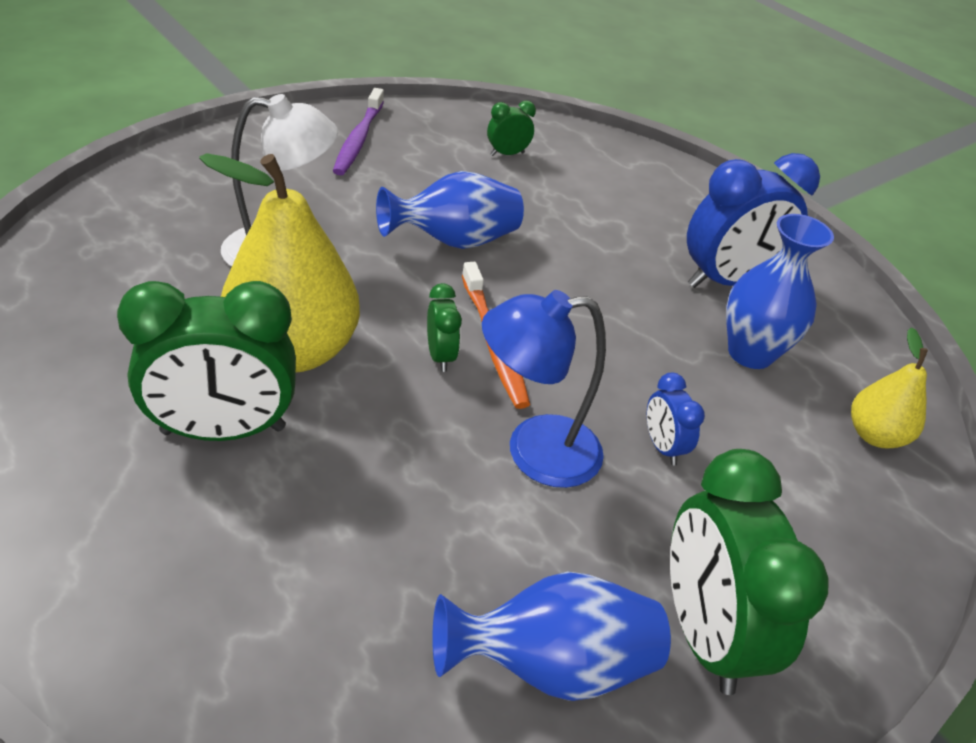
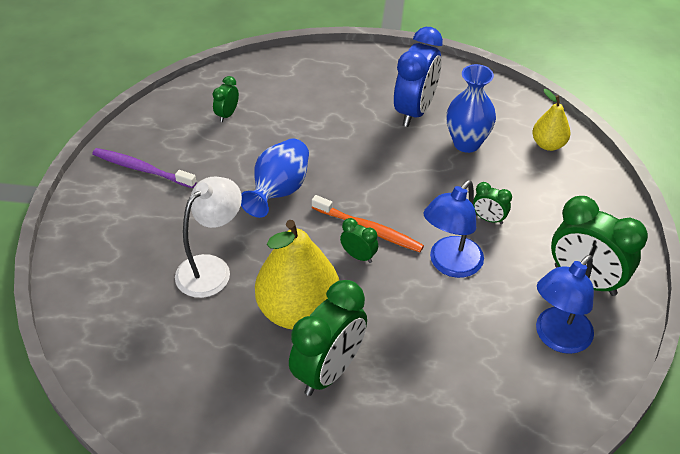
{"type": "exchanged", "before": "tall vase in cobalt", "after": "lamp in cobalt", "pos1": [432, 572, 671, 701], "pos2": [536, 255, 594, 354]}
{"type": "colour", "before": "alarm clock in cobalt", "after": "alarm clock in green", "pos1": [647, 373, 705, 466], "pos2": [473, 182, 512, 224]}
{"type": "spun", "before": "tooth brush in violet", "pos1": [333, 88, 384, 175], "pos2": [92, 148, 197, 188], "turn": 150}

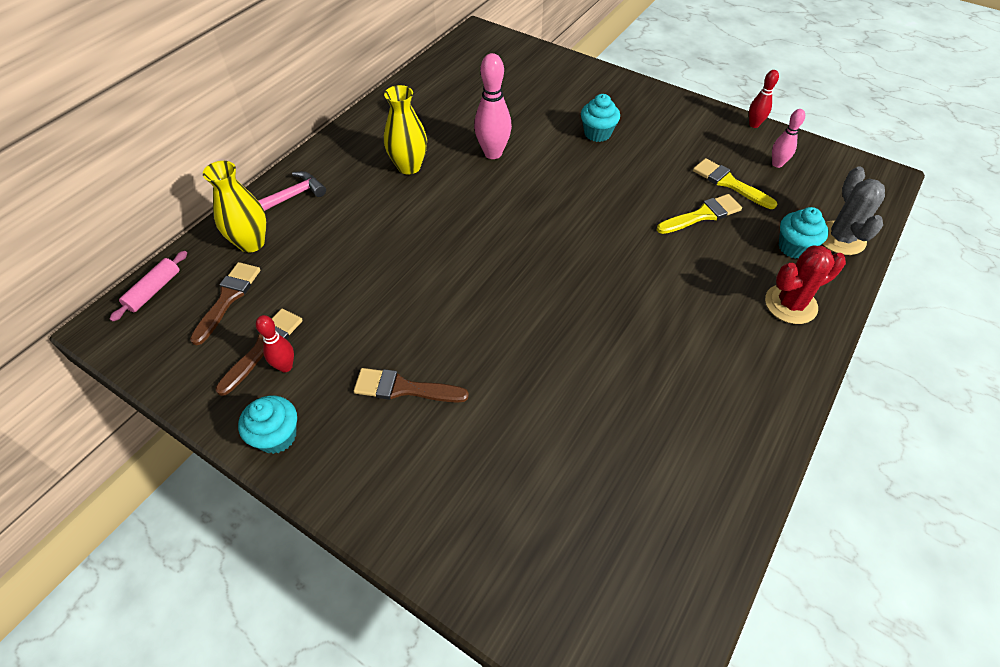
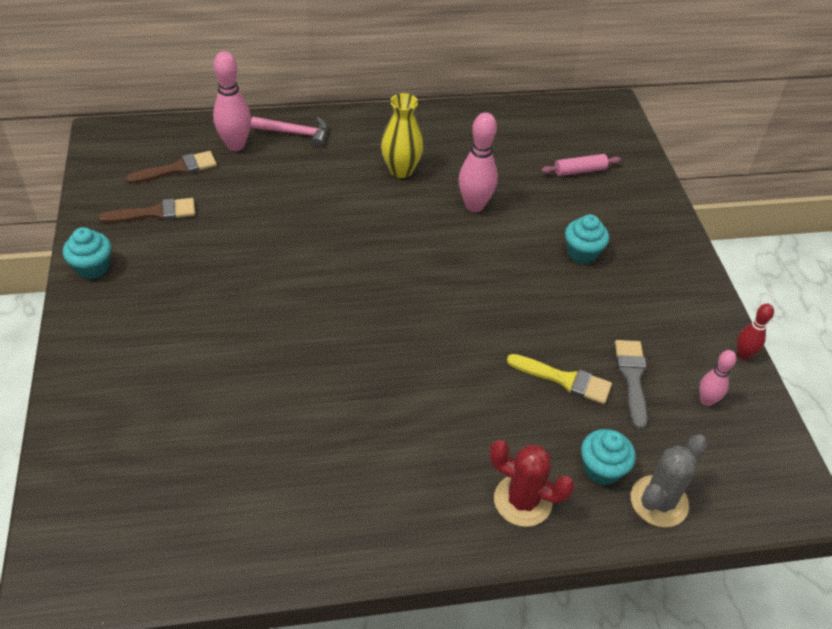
{"type": "missing", "before": "skittle in crimson", "pos1": [256, 315, 294, 372]}
{"type": "missing", "before": "paint brush in brown", "pos1": [354, 368, 469, 403]}
{"type": "relocated", "before": "dough roller in rose-pink", "pos1": [110, 251, 187, 322], "pos2": [541, 154, 621, 176]}
{"type": "exchanged", "before": "tall vase in bright yellow", "after": "skittle in rose-pink", "pos1": [203, 161, 266, 253], "pos2": [213, 51, 251, 151]}
{"type": "colour", "before": "paint brush in bright yellow", "after": "paint brush in grey", "pos1": [693, 158, 777, 209], "pos2": [615, 340, 647, 429]}

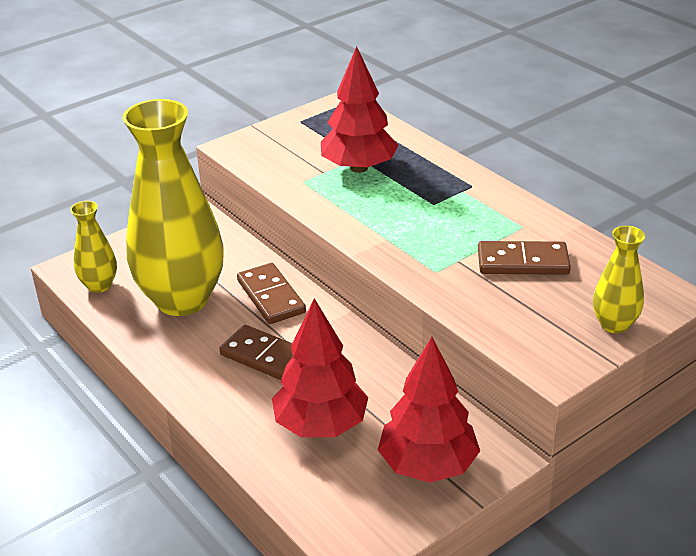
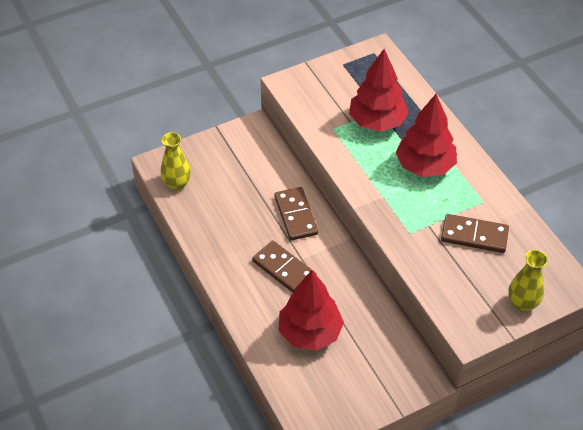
{"type": "missing", "before": "tall vase in bright yellow", "pos1": [122, 99, 224, 316]}
{"type": "relocated", "before": "fir tree in crimson", "pos1": [378, 337, 480, 483], "pos2": [396, 94, 457, 177]}

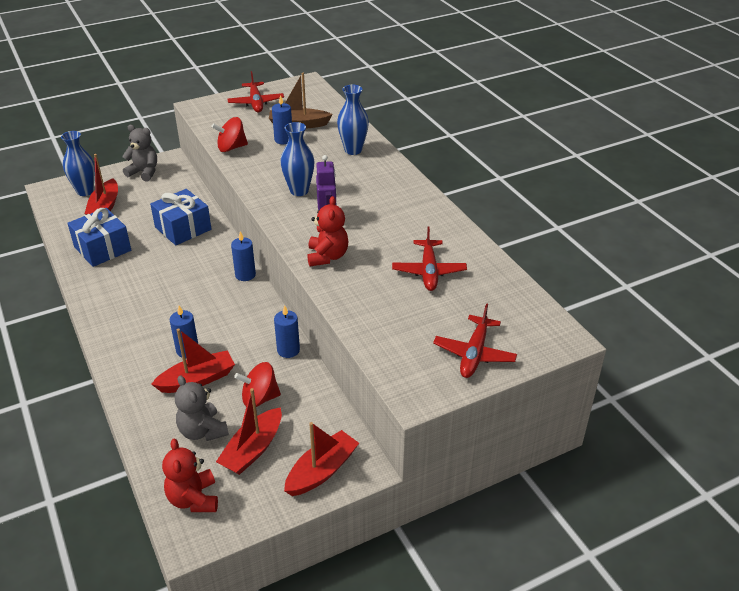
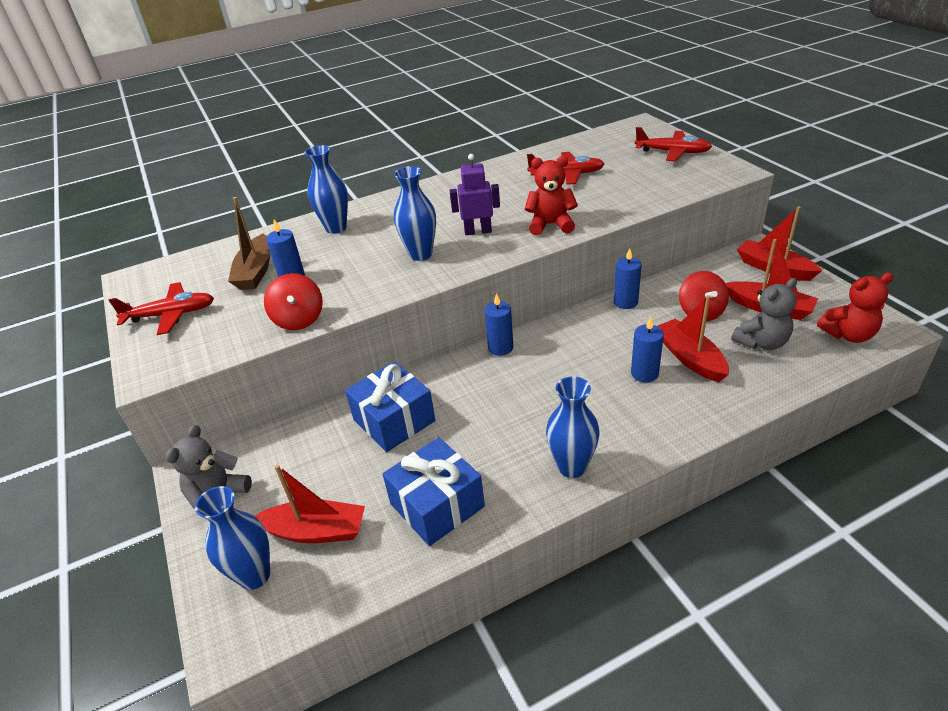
{"type": "appeared", "after": "tall vase in cobalt", "pos2": [546, 376, 599, 478]}

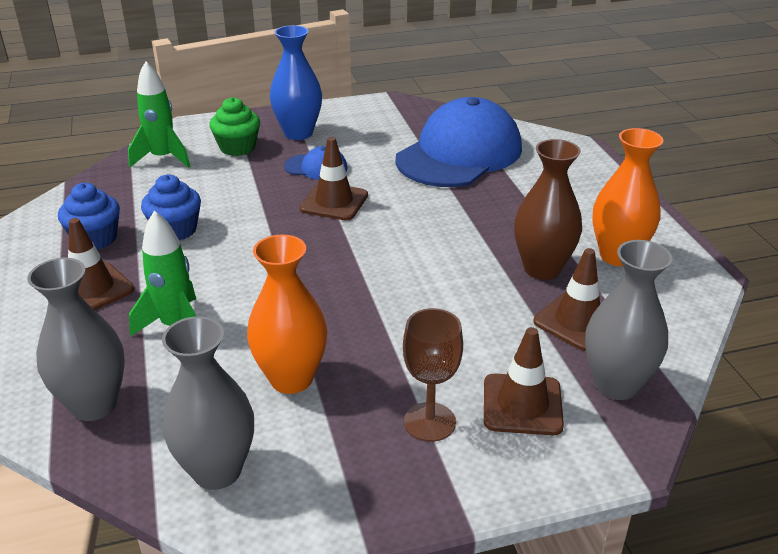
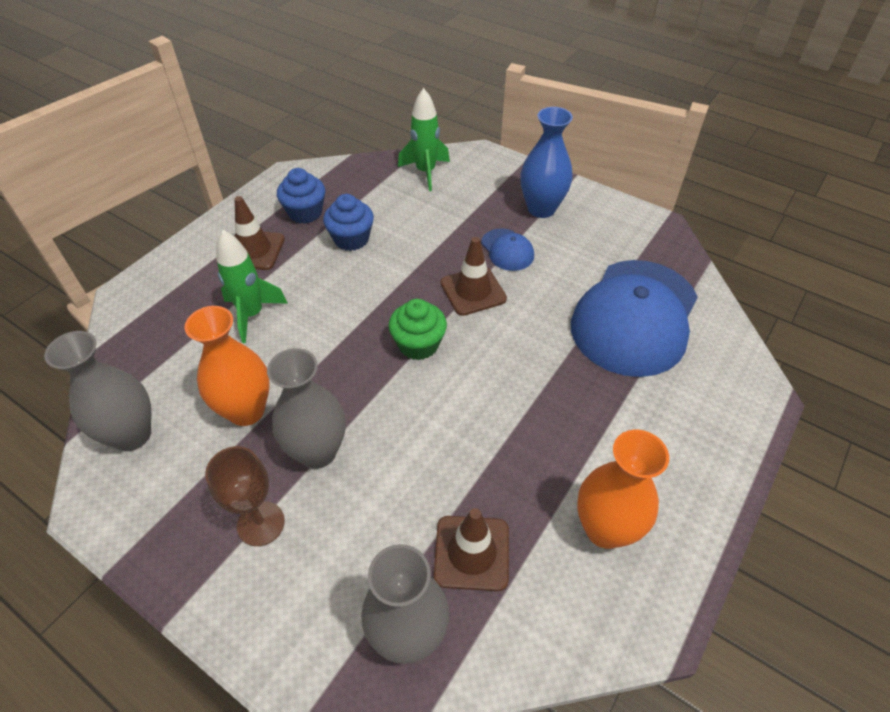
{"type": "missing", "before": "road cone in brown", "pos1": [484, 327, 564, 435]}
{"type": "missing", "before": "tall vase in brown", "pos1": [514, 139, 582, 280]}
{"type": "relocated", "before": "tall vase in grey", "pos1": [27, 258, 125, 421], "pos2": [267, 348, 346, 469]}
{"type": "relocated", "before": "cupcake in green", "pos1": [210, 97, 260, 156], "pos2": [389, 299, 447, 360]}
{"type": "spun", "before": "baseball cap in cobalt", "pos1": [395, 97, 522, 187], "pos2": [571, 260, 698, 377], "turn": 120}

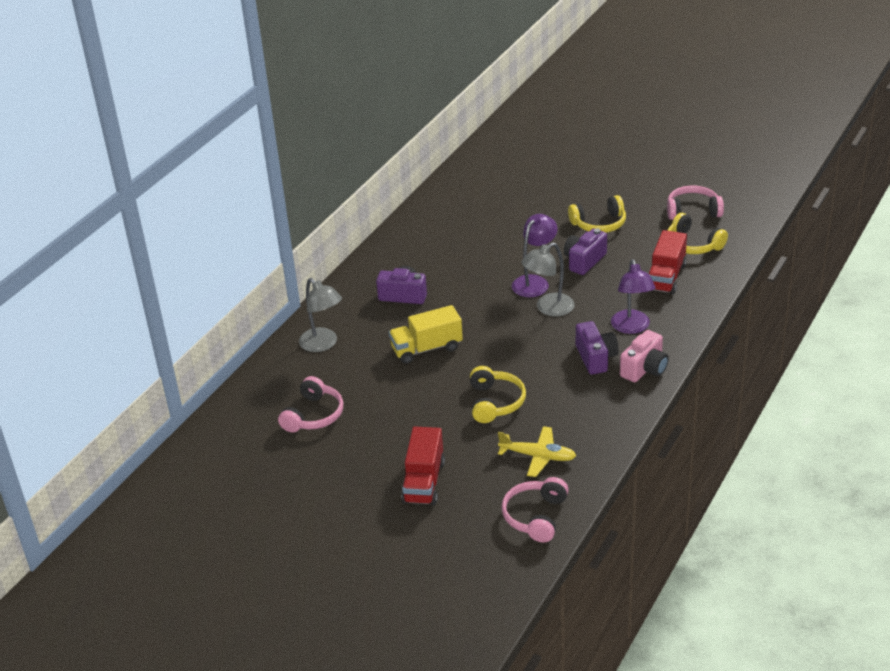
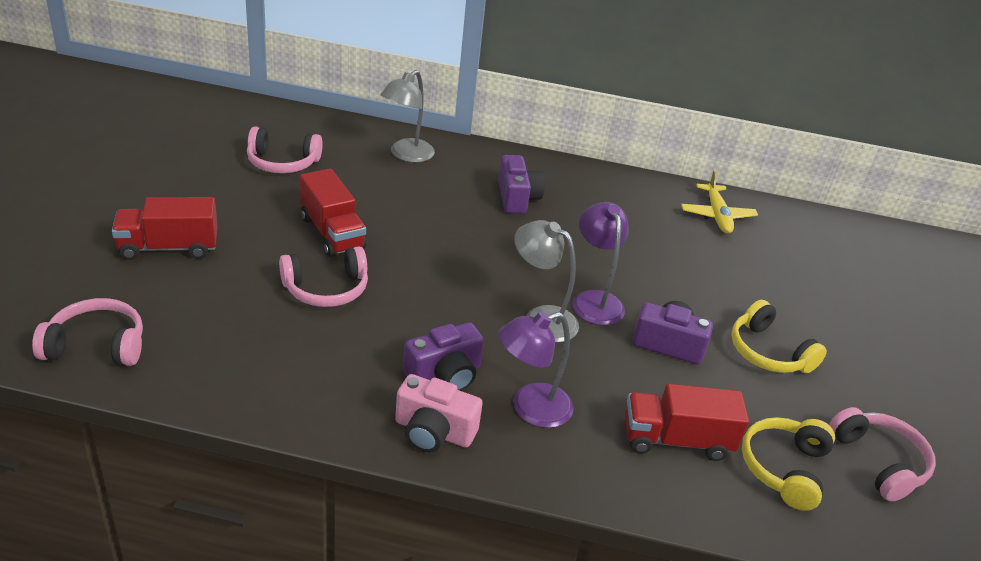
{"type": "missing", "before": "truck in bright yellow", "pos1": [389, 305, 463, 364]}
{"type": "appeared", "after": "truck in crimson", "pos2": [300, 169, 367, 257]}
{"type": "relocated", "before": "aeroplane in bright yellow", "pos1": [498, 426, 576, 477], "pos2": [681, 170, 758, 234]}
{"type": "colour", "before": "headset in bright yellow", "after": "headset in rose-pink", "pos1": [470, 366, 526, 423], "pos2": [279, 247, 368, 307]}
{"type": "spun", "before": "lamp in violet", "pos1": [512, 214, 558, 297], "pos2": [572, 202, 629, 325], "turn": -120}

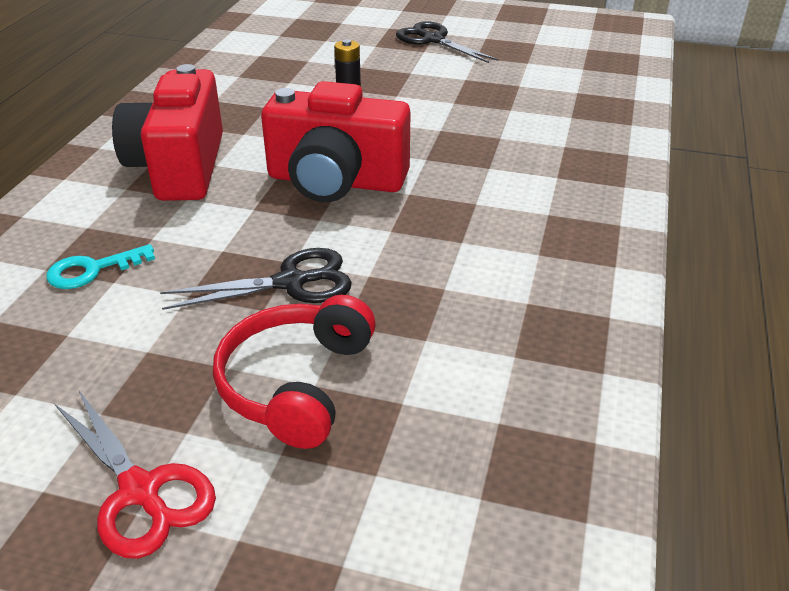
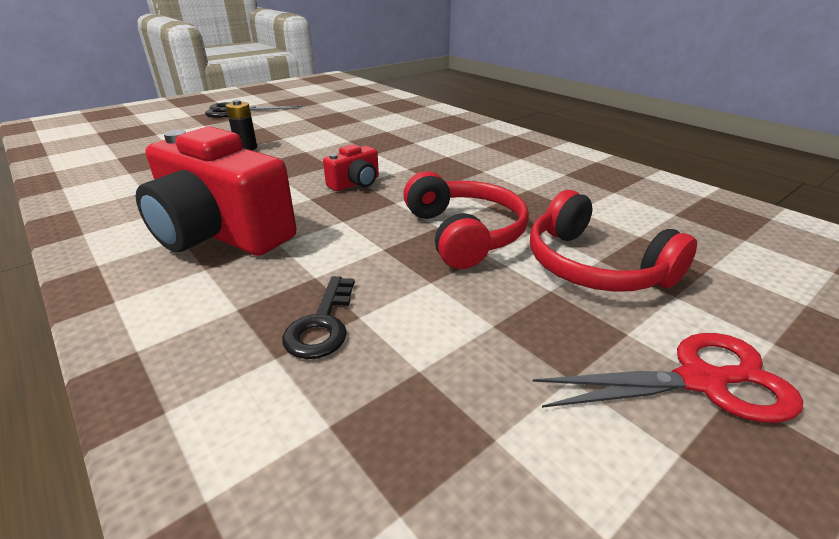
{"type": "exchanged", "before": "pair of scissors in black", "after": "headset in crimson", "pos1": [160, 248, 352, 310], "pos2": [403, 171, 529, 269]}
{"type": "colour", "before": "door key in teal", "after": "door key in black", "pos1": [46, 244, 155, 289], "pos2": [282, 276, 355, 359]}
{"type": "size", "before": "camera in crimson", "pos1": [261, 81, 410, 202], "pos2": [323, 144, 379, 191], "scale": 0.45}

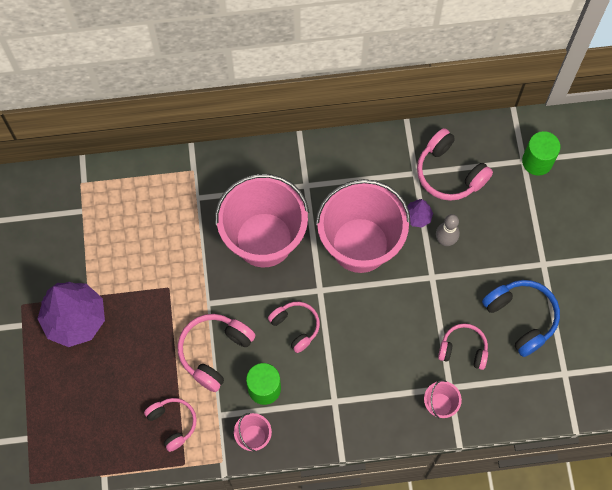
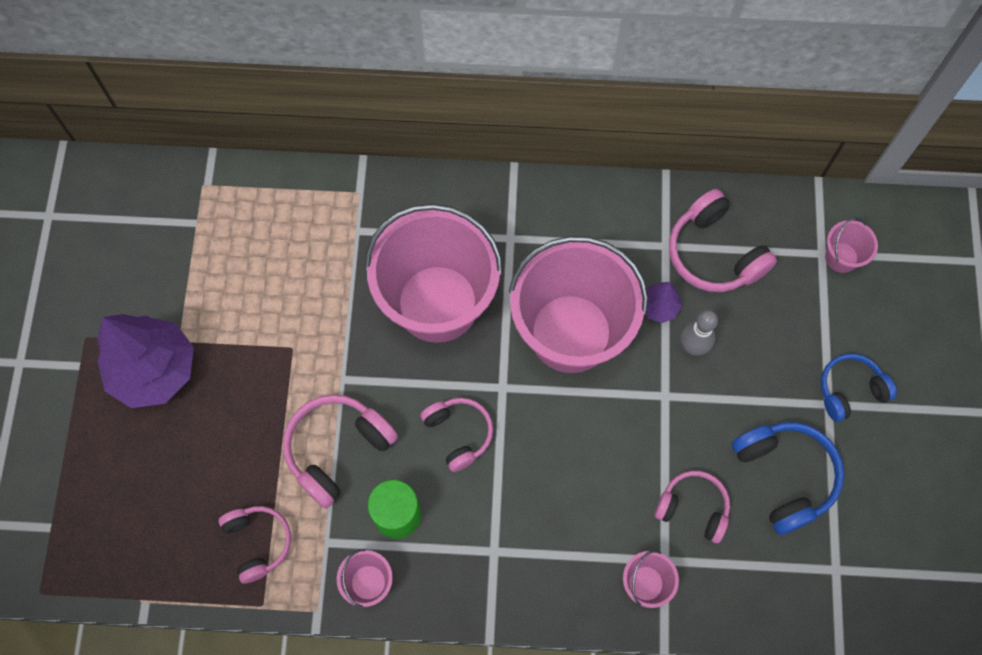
{"type": "appeared", "after": "headset in cobalt", "pos2": [821, 354, 897, 422]}
{"type": "exchanged", "before": "solid cylinder in green", "after": "pail in rose-pink", "pos1": [522, 131, 560, 176], "pos2": [825, 217, 878, 273]}

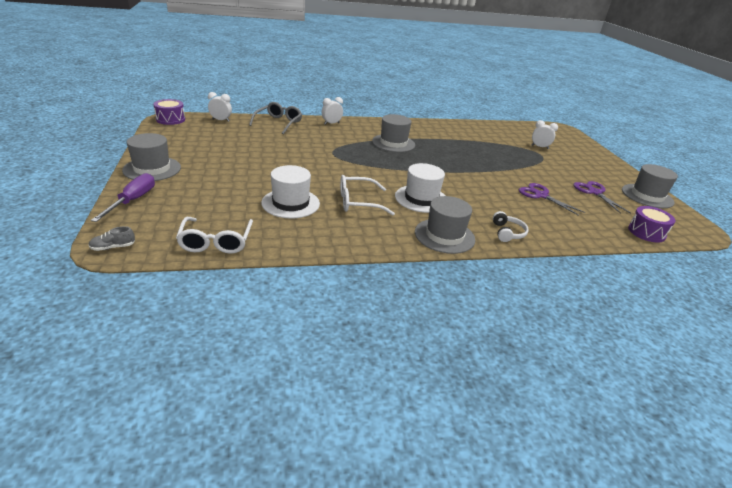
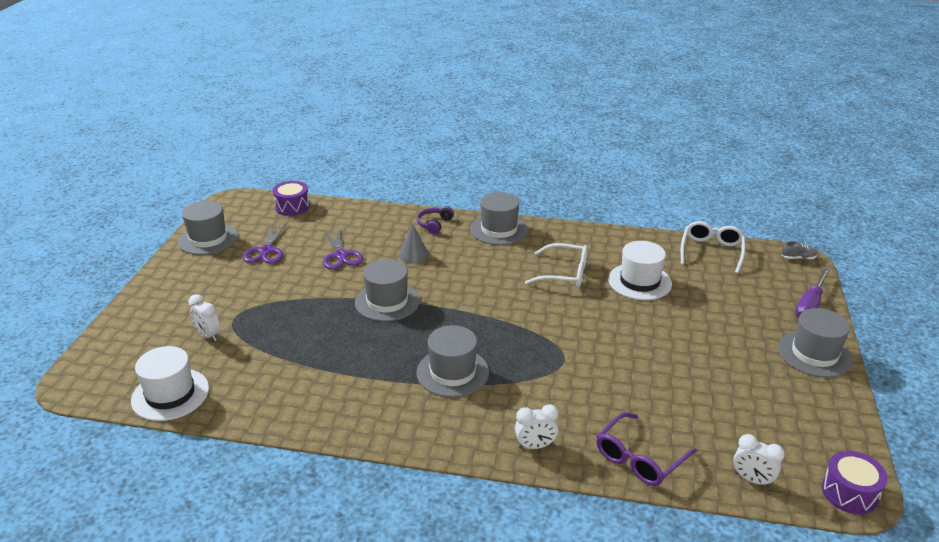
{"type": "appeared", "after": "top hat in grey", "pos2": [355, 259, 420, 322]}
{"type": "appeared", "after": "cone shape in grey", "pos2": [399, 223, 429, 264]}
{"type": "relocated", "before": "top hat in white", "pos1": [395, 163, 445, 213], "pos2": [131, 346, 209, 421]}
{"type": "colour", "before": "eyeglasses in grey", "after": "eyeglasses in violet", "pos1": [249, 102, 302, 134], "pos2": [596, 412, 697, 486]}
{"type": "colour", "before": "headset in white", "after": "headset in violet", "pos1": [493, 211, 529, 242], "pos2": [417, 206, 454, 234]}

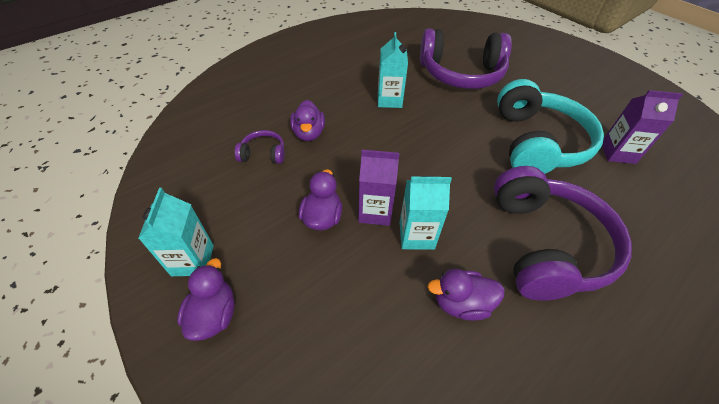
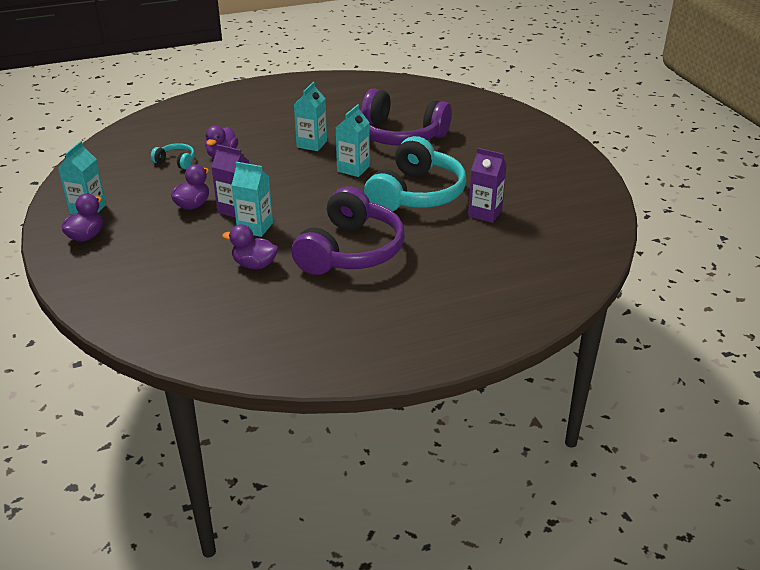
{"type": "appeared", "after": "milk carton in teal", "pos2": [335, 104, 370, 177]}
{"type": "colour", "before": "headset in violet", "after": "headset in teal", "pos1": [235, 130, 285, 164], "pos2": [151, 143, 195, 170]}

